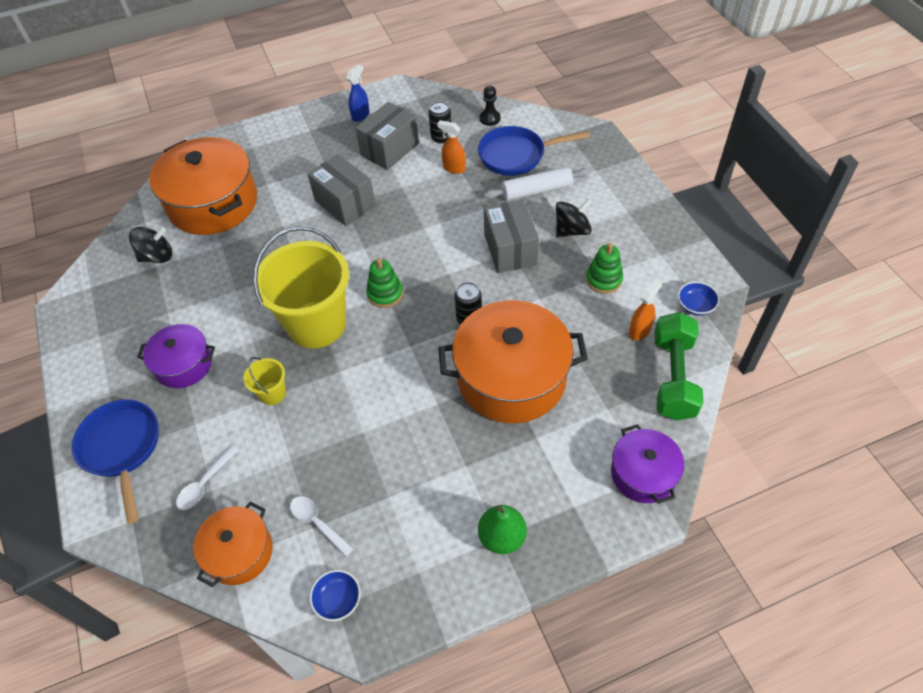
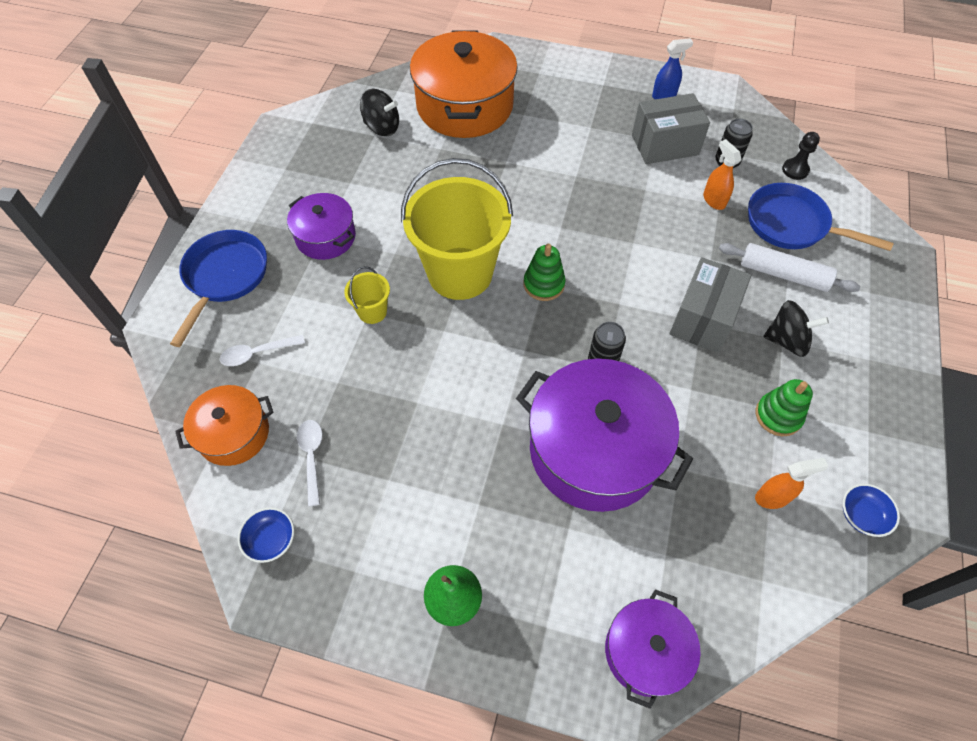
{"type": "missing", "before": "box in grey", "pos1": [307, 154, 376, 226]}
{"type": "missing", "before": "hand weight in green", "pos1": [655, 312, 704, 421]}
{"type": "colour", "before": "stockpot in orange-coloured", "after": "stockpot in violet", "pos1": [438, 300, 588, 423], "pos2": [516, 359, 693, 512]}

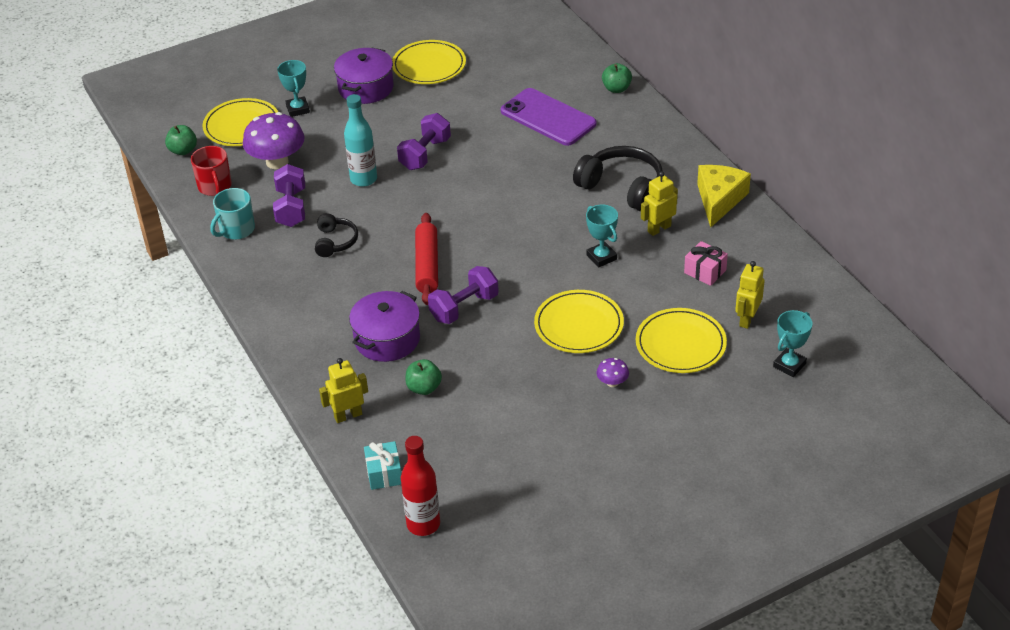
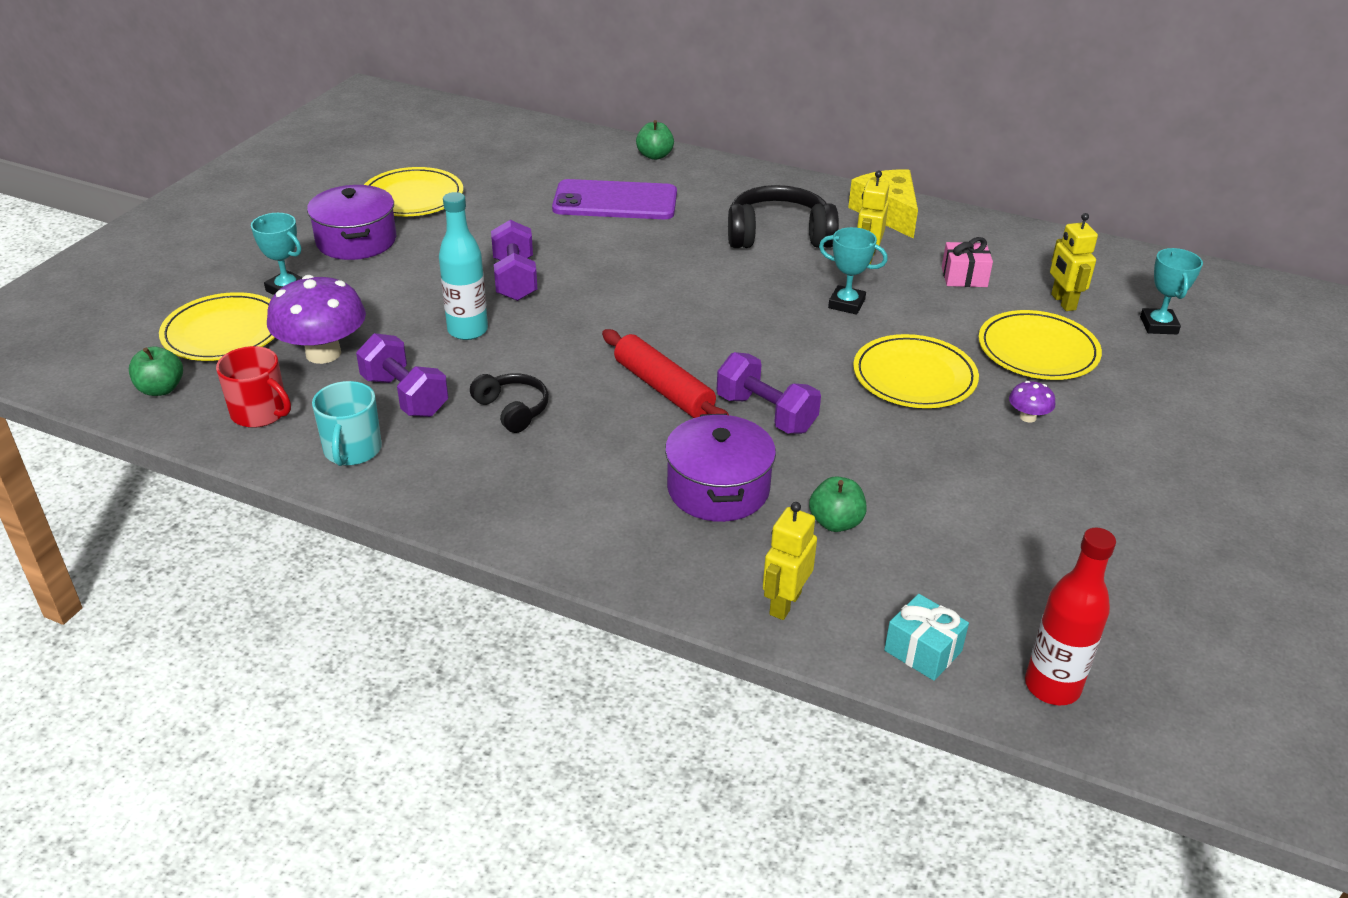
{"type": "spun", "before": "hand weight in violet", "pos1": [428, 266, 499, 324], "pos2": [717, 352, 821, 434], "turn": -60}

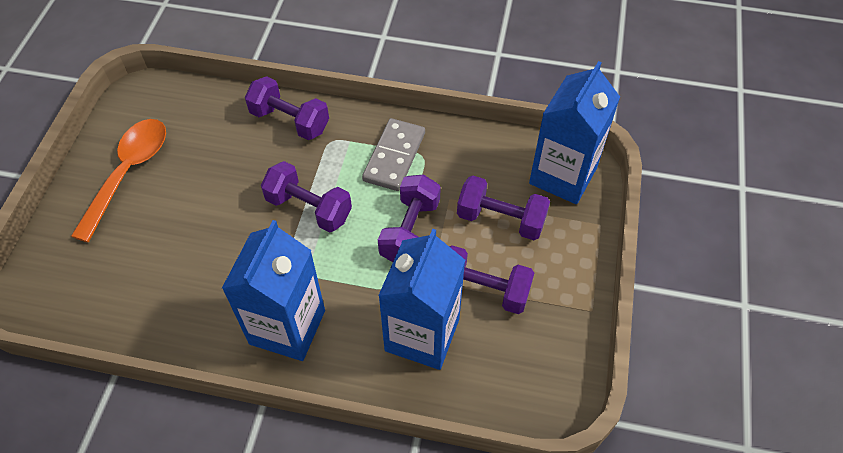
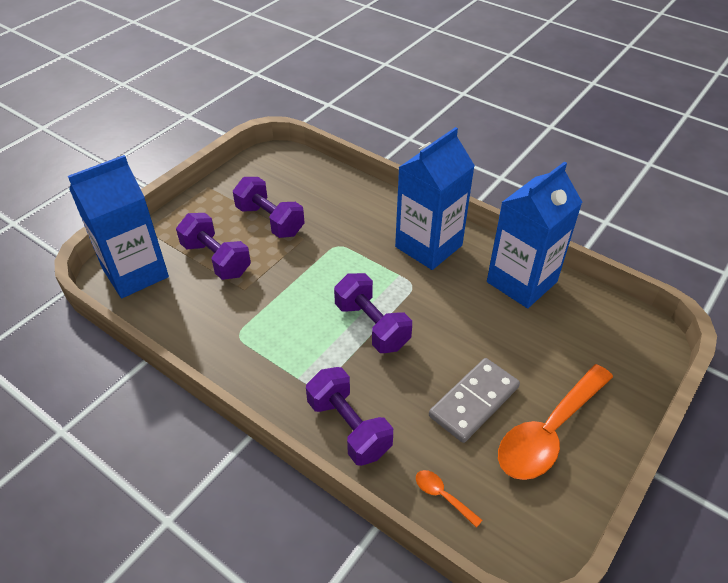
{"type": "missing", "before": "hand weight in violet", "pos1": [378, 174, 441, 262]}
{"type": "appeared", "after": "teaspoon in orange-coloured", "pos2": [416, 470, 483, 528]}
{"type": "relocated", "before": "domino in grey", "pos1": [362, 118, 425, 191], "pos2": [429, 358, 520, 443]}
{"type": "relocated", "before": "milk carton in cobalt", "pos1": [378, 229, 465, 370], "pos2": [487, 161, 582, 308]}

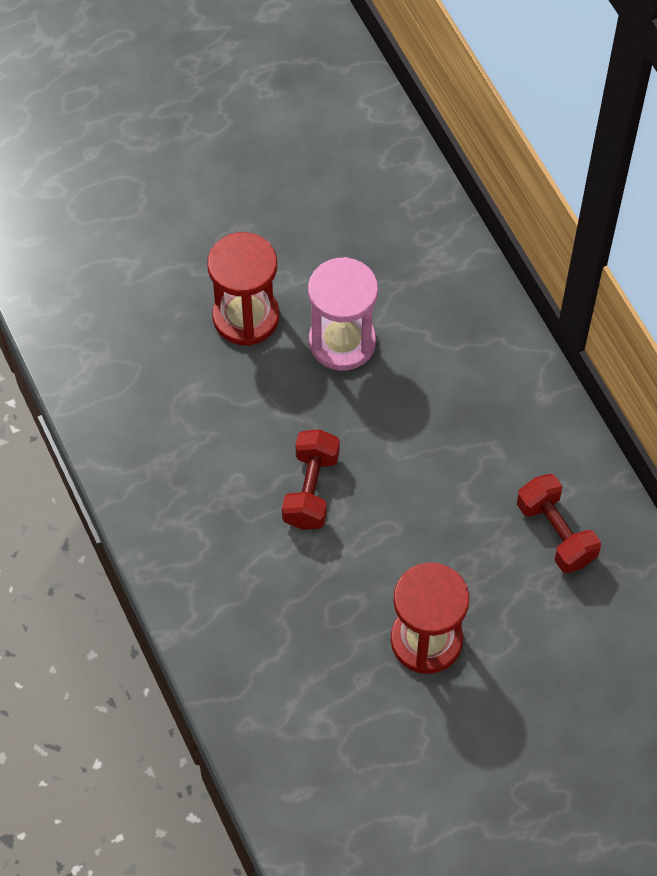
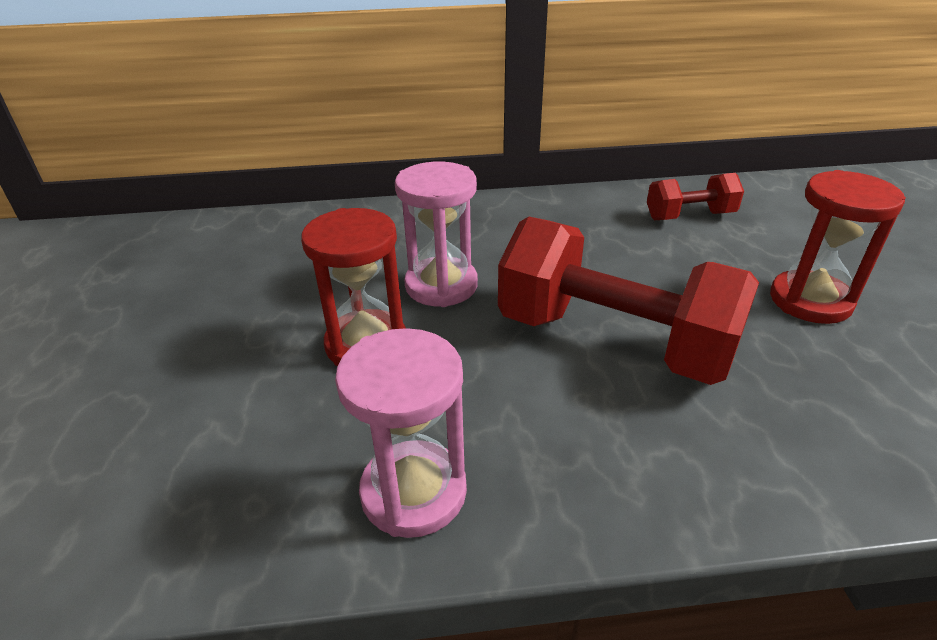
{"type": "appeared", "after": "sand timer in rose-pink", "pos2": [335, 328, 467, 538]}
{"type": "size", "before": "hand weight in crimson", "pos1": [282, 429, 340, 530], "pos2": [498, 217, 759, 385], "scale": 2.02}

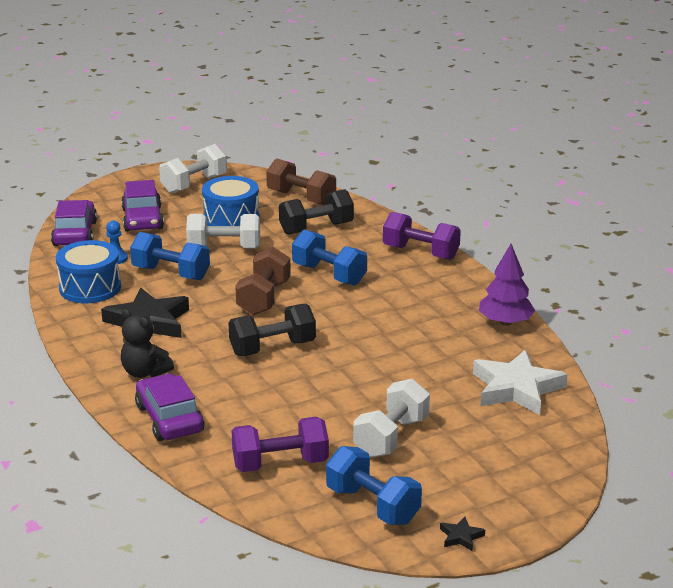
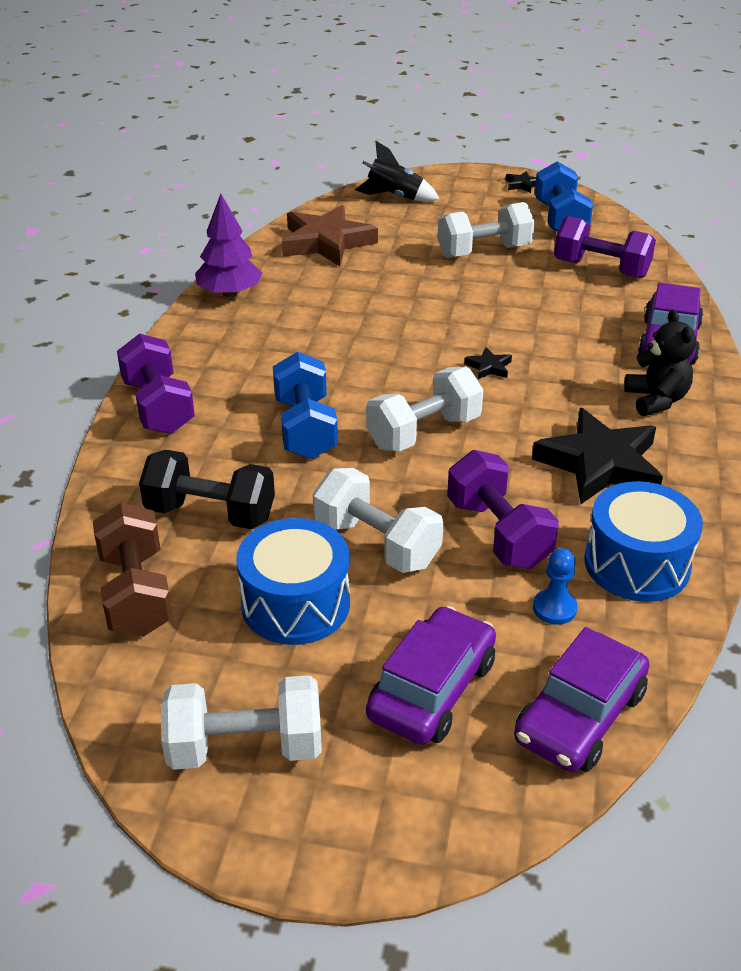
{"type": "appeared", "after": "spaceship in black", "pos2": [355, 141, 439, 202]}
{"type": "exchanged", "before": "hand weight in black", "after": "star in black", "pos1": [228, 304, 316, 356], "pos2": [464, 347, 512, 379]}
{"type": "colour", "before": "hand weight in cobalt", "after": "hand weight in violet", "pos1": [130, 232, 210, 280], "pos2": [447, 450, 559, 569]}
{"type": "colour", "before": "hand weight in brown", "after": "hand weight in white", "pos1": [235, 247, 291, 315], "pos2": [366, 367, 483, 452]}
{"type": "colour", "before": "star in white", "after": "star in brown", "pos1": [473, 350, 568, 415], "pos2": [282, 205, 378, 266]}

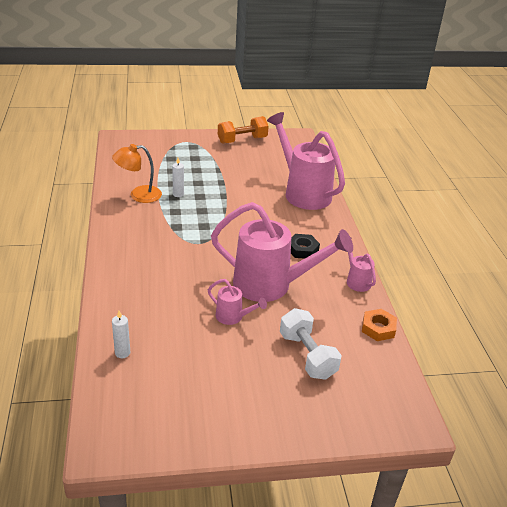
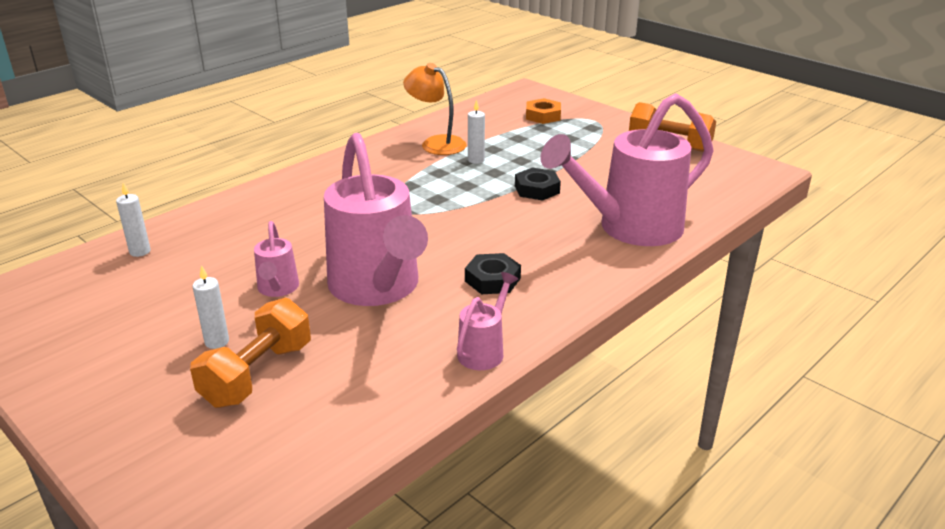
{"type": "appeared", "after": "candle in white", "pos2": [193, 265, 229, 349]}
{"type": "appeared", "after": "hex nut in black", "pos2": [515, 168, 561, 201]}
{"type": "relocated", "before": "hex nut in orange-coloured", "pos1": [362, 309, 397, 341], "pos2": [526, 98, 561, 124]}
{"type": "colour", "before": "hand weight in white", "after": "hand weight in orange-coloured", "pos1": [280, 308, 341, 380], "pos2": [190, 298, 311, 408]}
{"type": "spun", "before": "sprinkling can in rose-pink", "pos1": [267, 112, 345, 210], "pos2": [540, 93, 714, 246], "turn": -135}

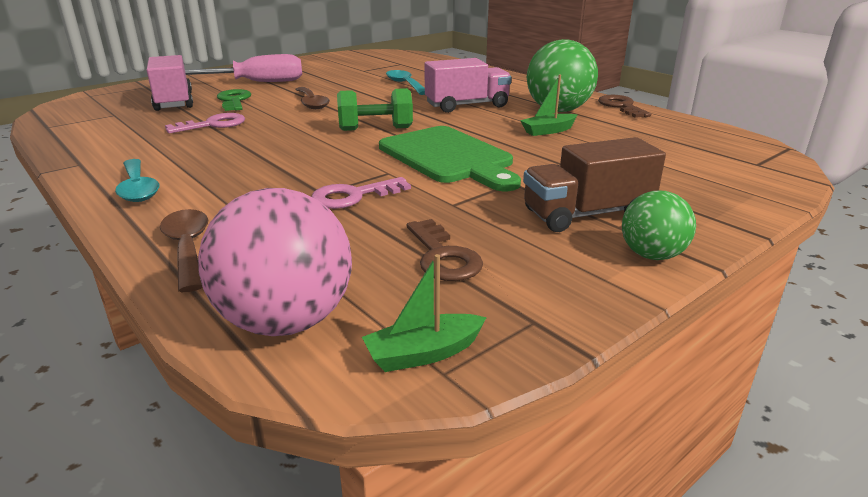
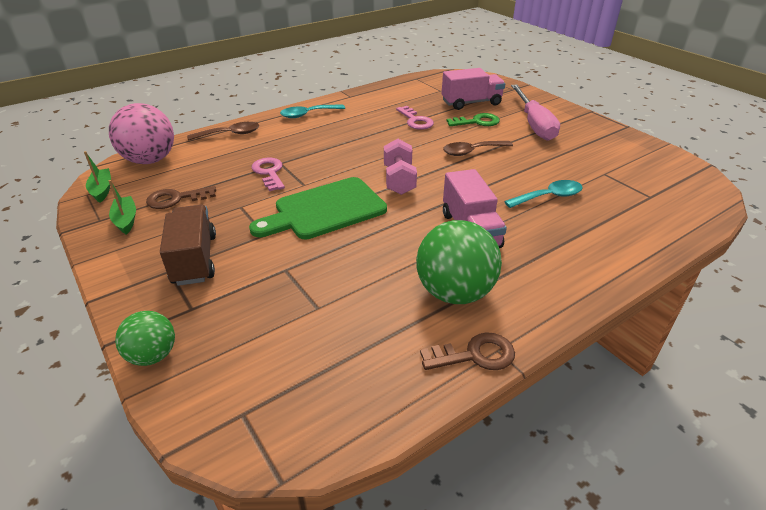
{"type": "relocated", "before": "toy boat in green", "pos1": [520, 74, 578, 136], "pos2": [109, 180, 136, 235]}
{"type": "relocated", "before": "play ball in green", "pos1": [622, 191, 696, 260], "pos2": [115, 311, 175, 366]}
{"type": "colour", "before": "hand weight in green", "after": "hand weight in rose-pink", "pos1": [337, 88, 413, 131], "pos2": [384, 139, 417, 195]}

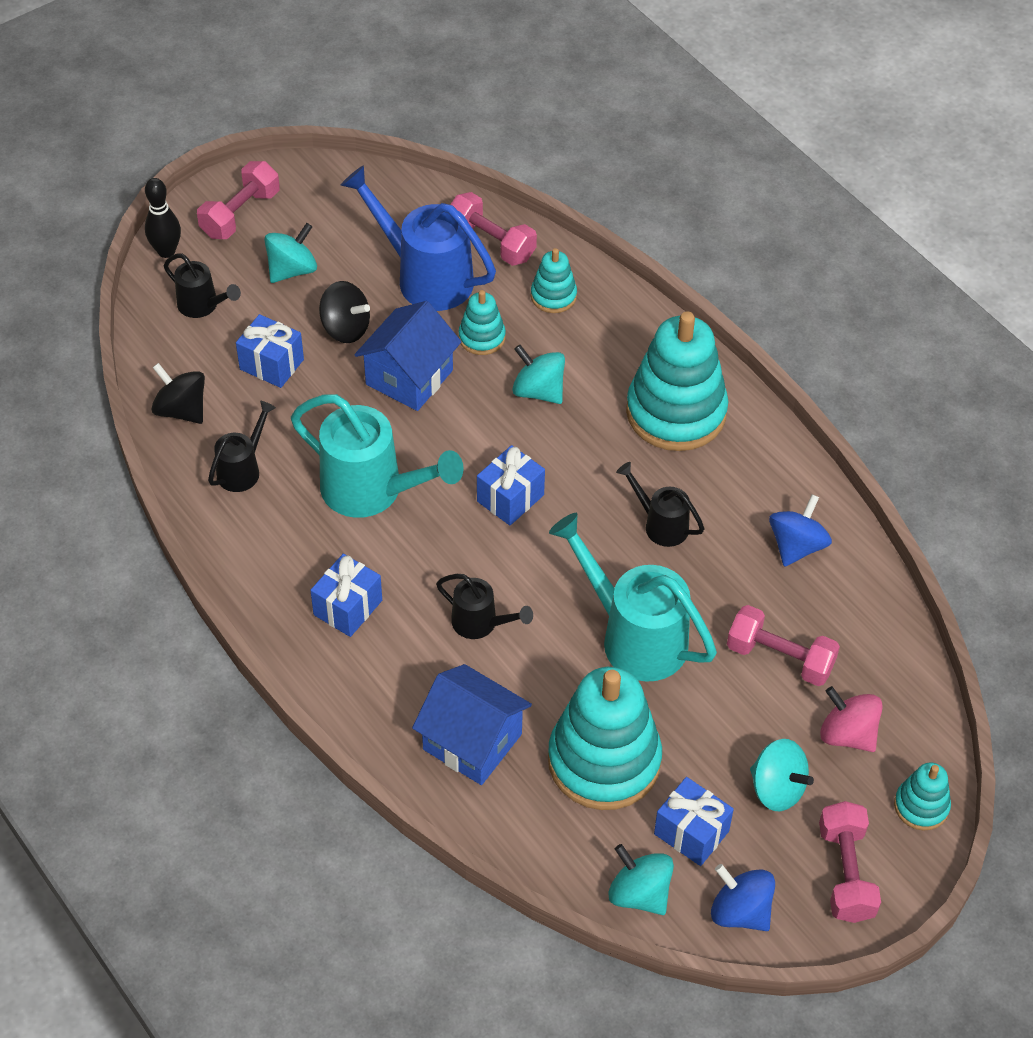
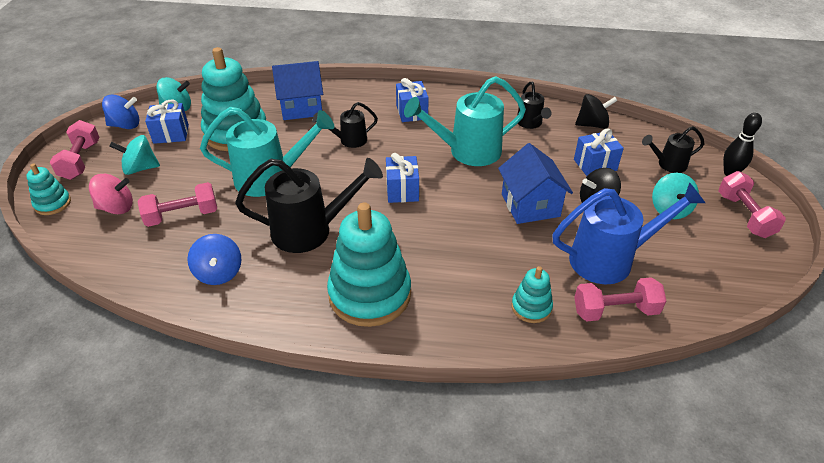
{"type": "missing", "before": "ring stacker in teal", "pos1": [458, 290, 506, 355]}
{"type": "missing", "before": "whirligig in teal", "pos1": [512, 345, 565, 404]}
{"type": "spun", "before": "hand weight in rose-pink", "pos1": [819, 801, 881, 923], "pos2": [50, 120, 100, 180], "turn": 45}
{"type": "size", "before": "sprinkling can in black", "pos1": [616, 462, 704, 547], "pos2": [235, 158, 383, 253], "scale": 1.87}

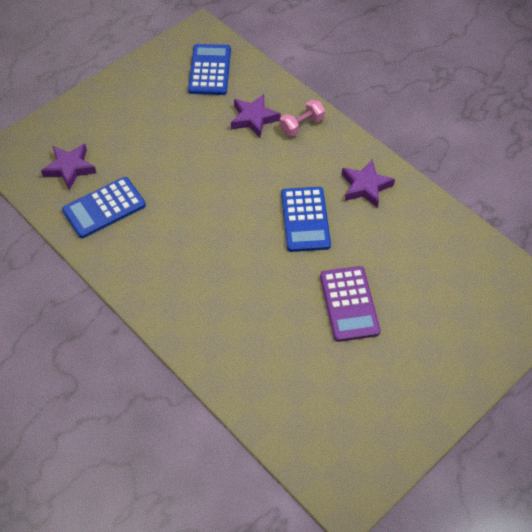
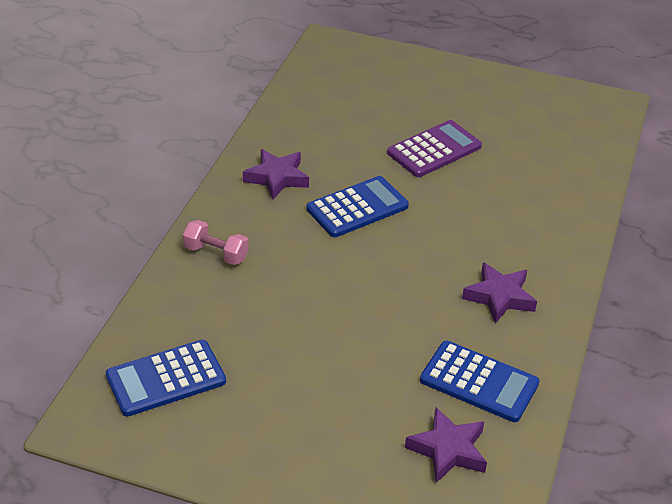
{"type": "relocated", "before": "star in violet", "pos1": [231, 94, 281, 138], "pos2": [462, 262, 537, 324]}

